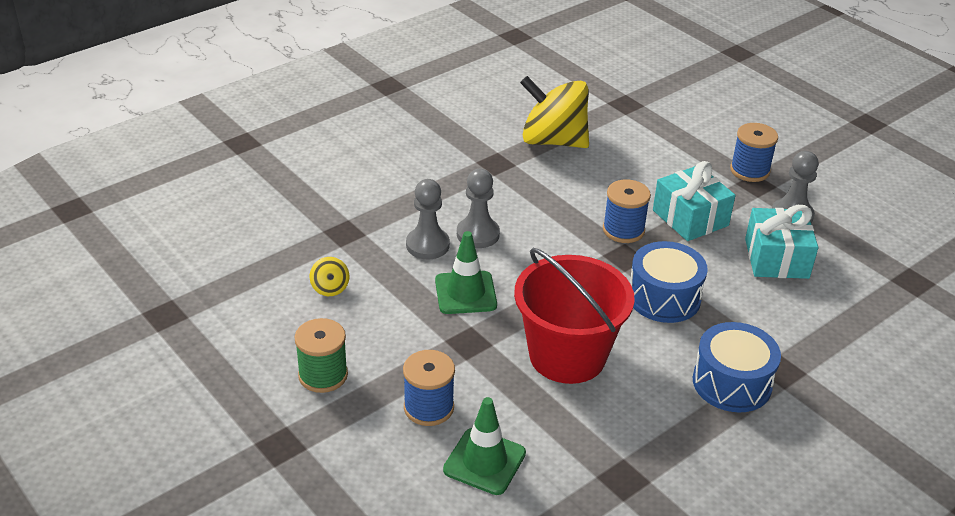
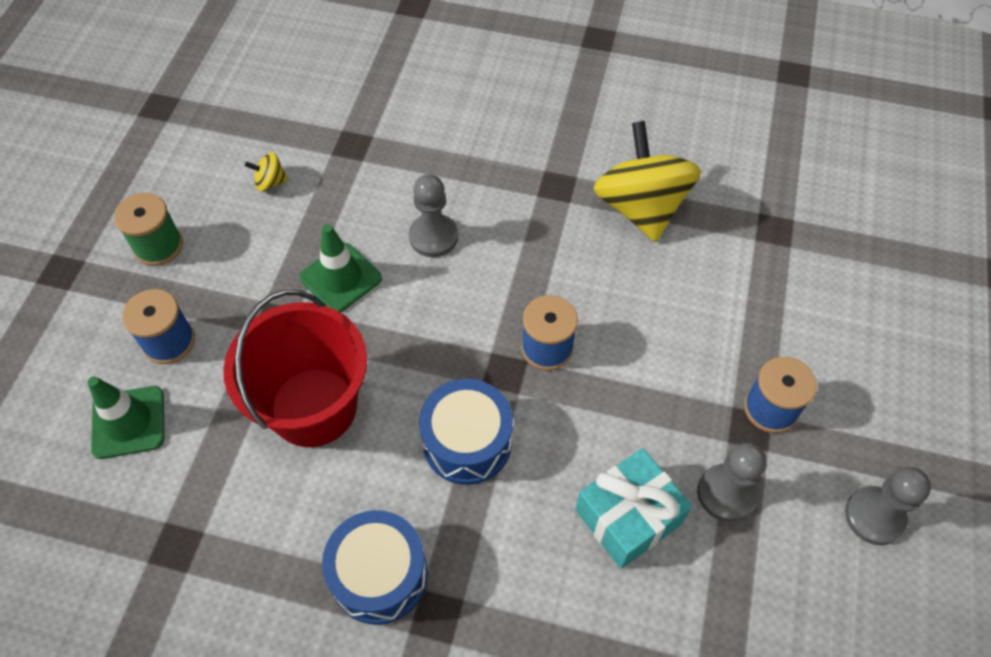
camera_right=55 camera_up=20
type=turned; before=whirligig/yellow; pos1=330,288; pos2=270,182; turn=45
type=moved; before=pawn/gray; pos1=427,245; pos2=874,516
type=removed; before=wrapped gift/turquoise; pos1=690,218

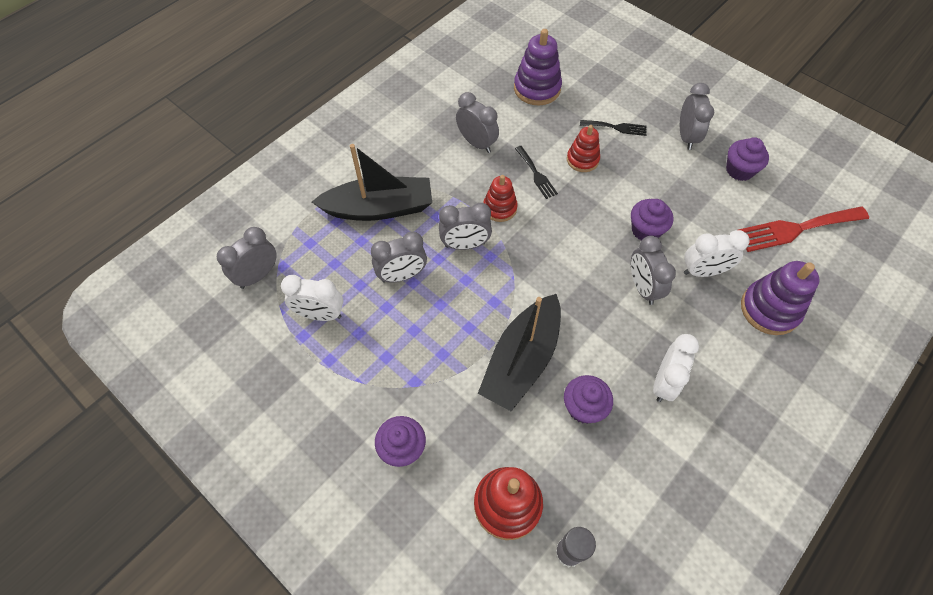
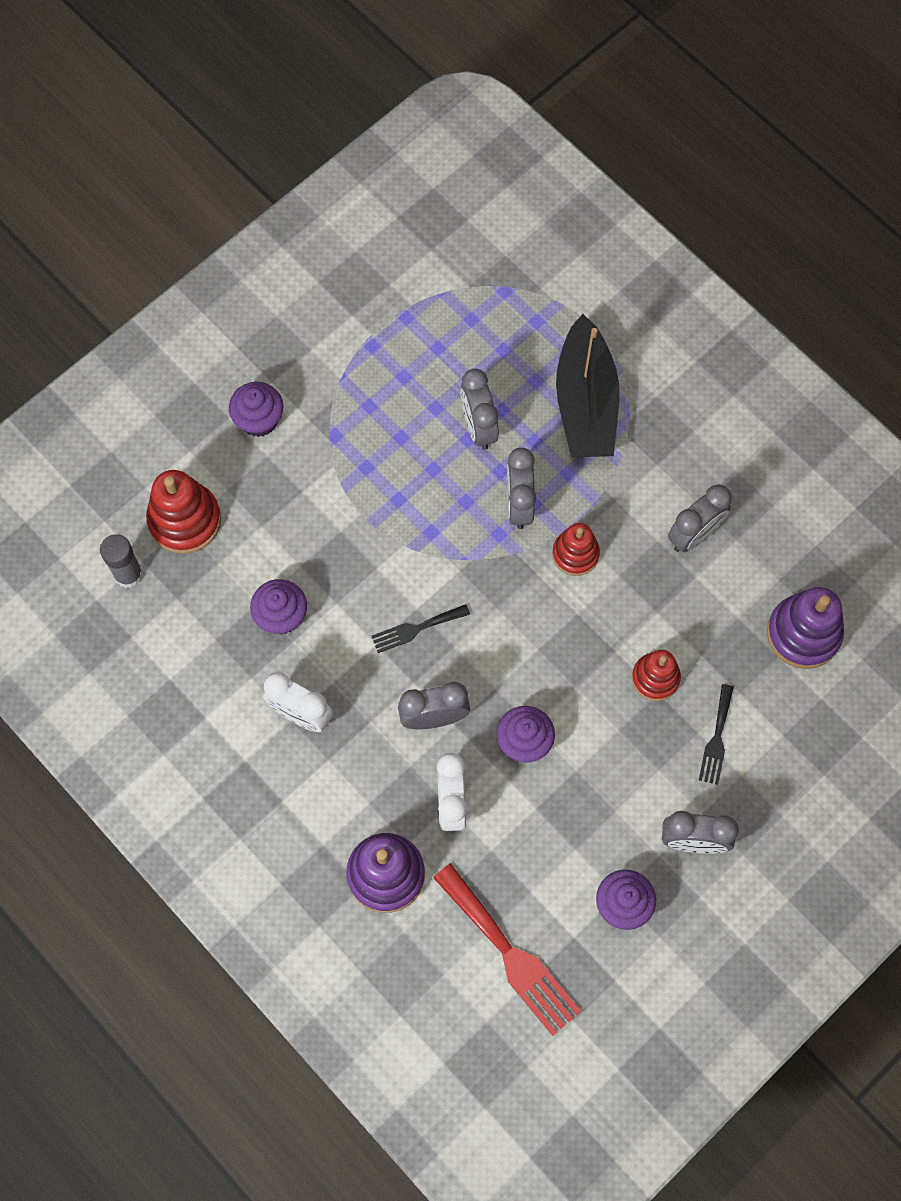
camera_right=95 camera_up=10
type=moved; before=dinner fork/ebony; pos1=536,174; pos2=416,629
type=turned; before=dinner fork/red; pos1=796,229; pos2=510,955; turn=150
type=removed; before=bedside clock/gray; pos1=258,275
type=removed; before=bedside clock/snow-white; pos1=320,314
type=removed; before=boat/ebony; pos1=521,360

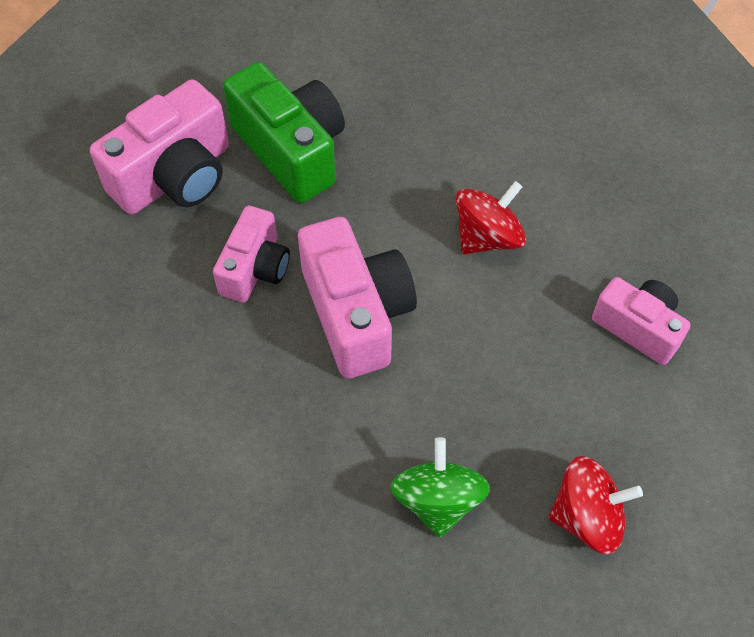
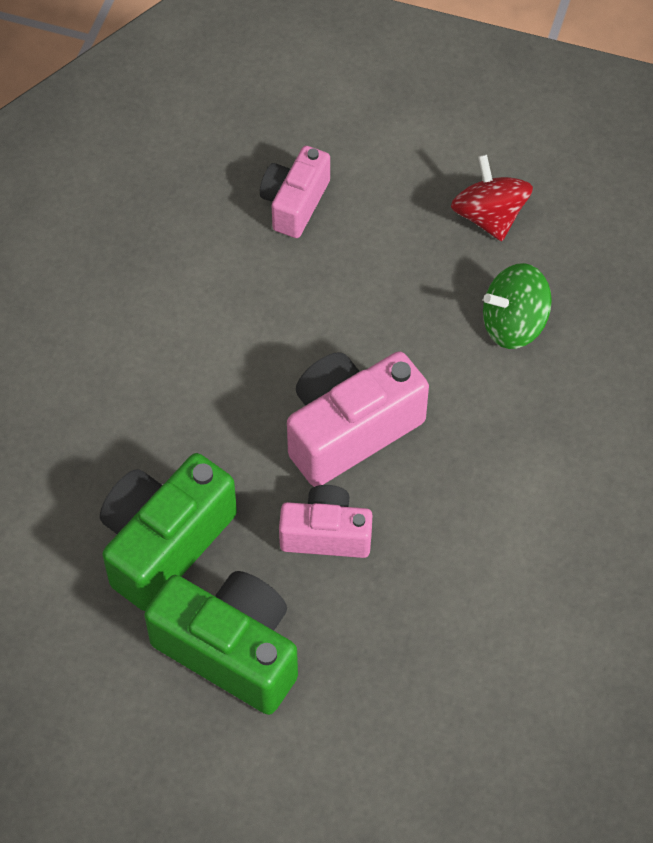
camera_right=-105 camera_up=0
type=recoloured; before=photo camera/rose-pink; after=photo camera/green; pos1=175,176; pos2=231,651
type=removed; before=whirligig/red; pos1=487,237

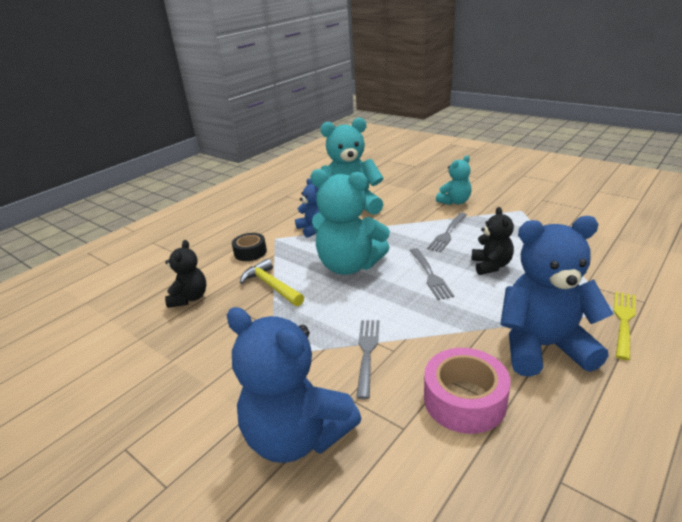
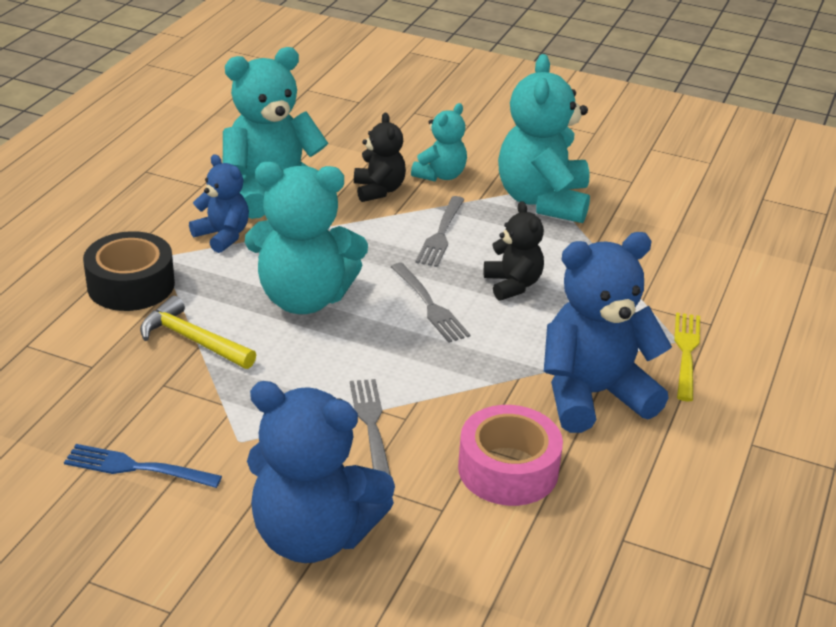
camera_right=-20 camera_up=5
type=added; after=dinner fork/cobalt; pos2=136,468
type=resized; before=tape/ebony; pos1=250,252; pos2=131,285; scale=1.59
type=moved; before=teddy bear/ebony; pos1=189,298; pos2=379,190
type=added; after=teddy bear/turquoise; pos2=543,201

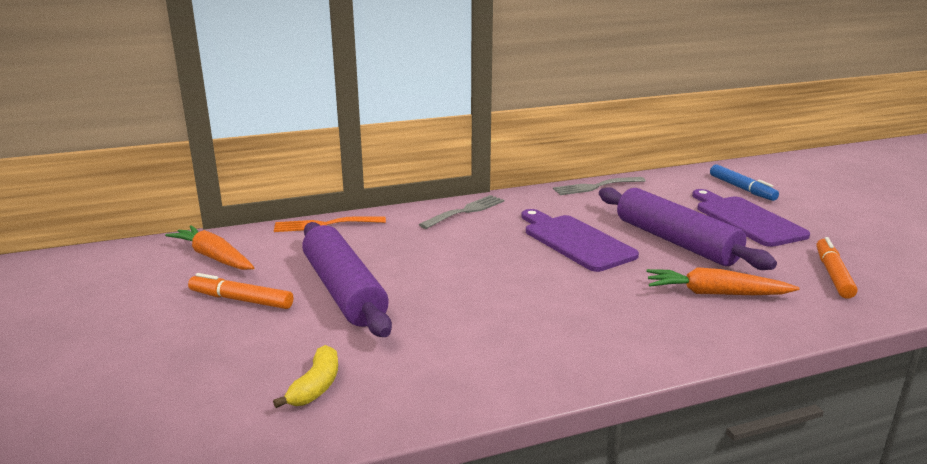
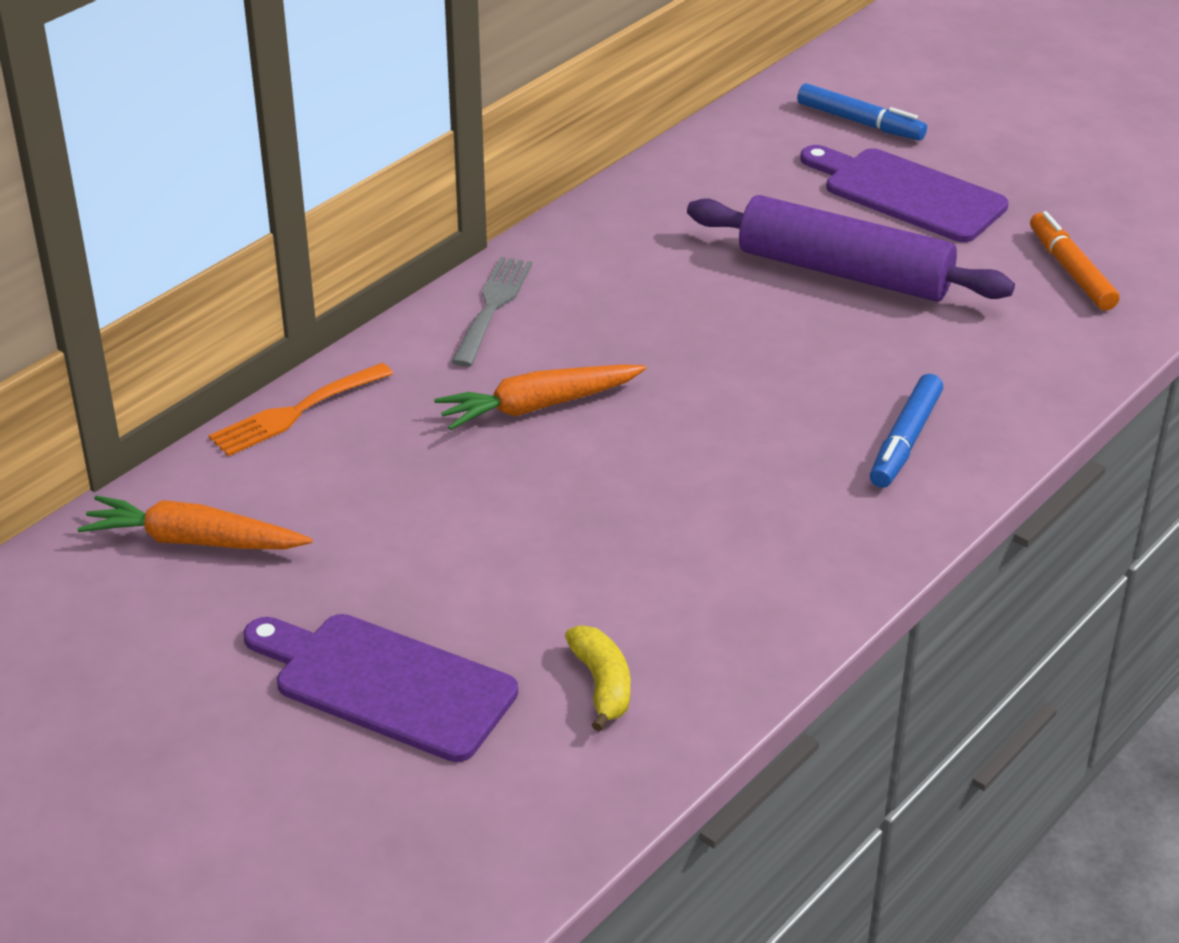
camera_right=-30 camera_up=15
type=moved; before=bread board/royal purple; pos1=575,241; pos2=386,684
type=moved; before=carrot/bright orange; pos1=715,293; pos2=538,406
type=added; after=marker/cobalt; pos2=905,441
type=removed; before=marker/bright orange; pos1=241,300
type=removed; before=rolling pin/royal purple; pos1=344,291
type=removed; before=dinner fork/gray; pos1=595,187

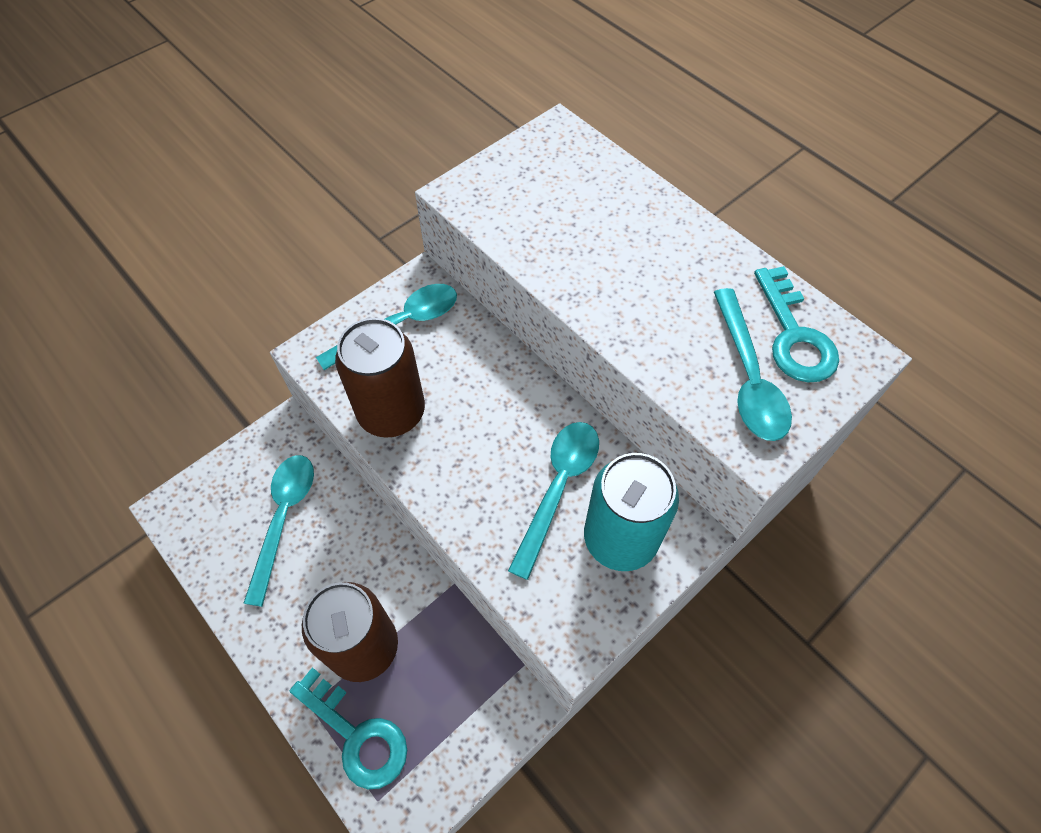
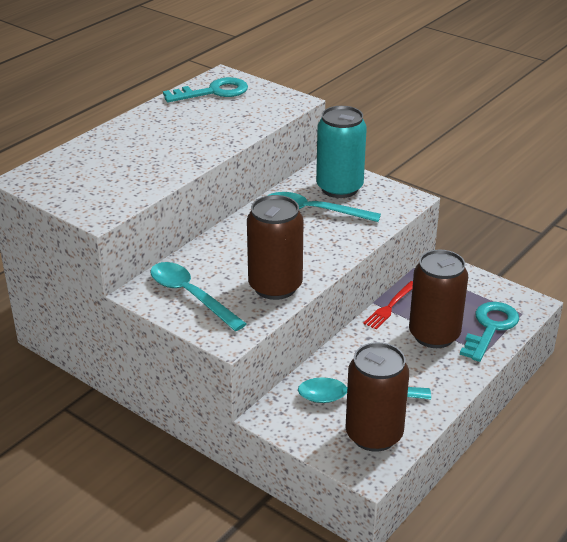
camera_right=-100 camera_up=-25
type=added; after=tin/brown; pos2=374,435
type=added; after=dinner fork/red; pos2=390,307
type=removed; before=teaspoon/turquoise; pos1=748,377

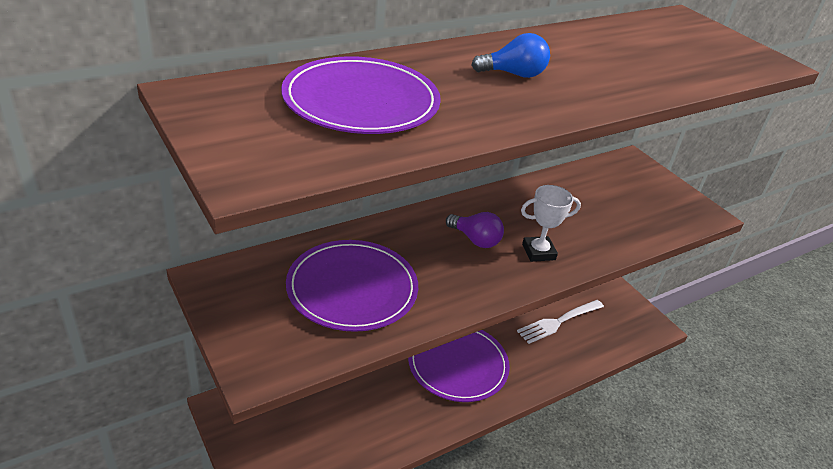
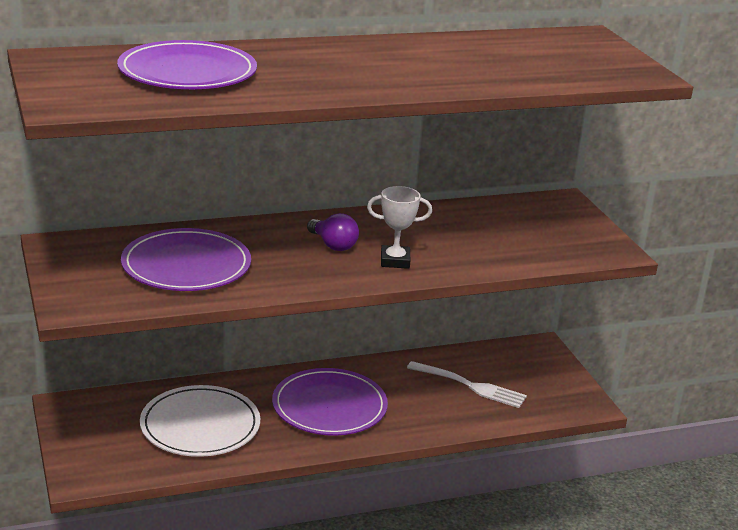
camera_right=15 camera_up=-10
type=added; after=flat dish/snow-white; pos2=200,425
type=turned; before=dinner fork/snow-white; pos1=559,321; pos2=469,386; turn=-135
type=removed; before=lightbulb/cobalt; pos1=513,74

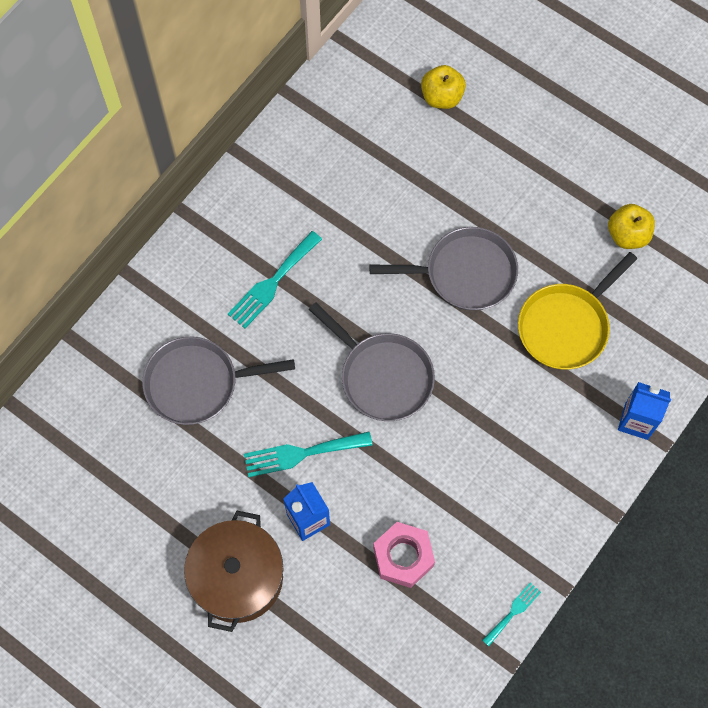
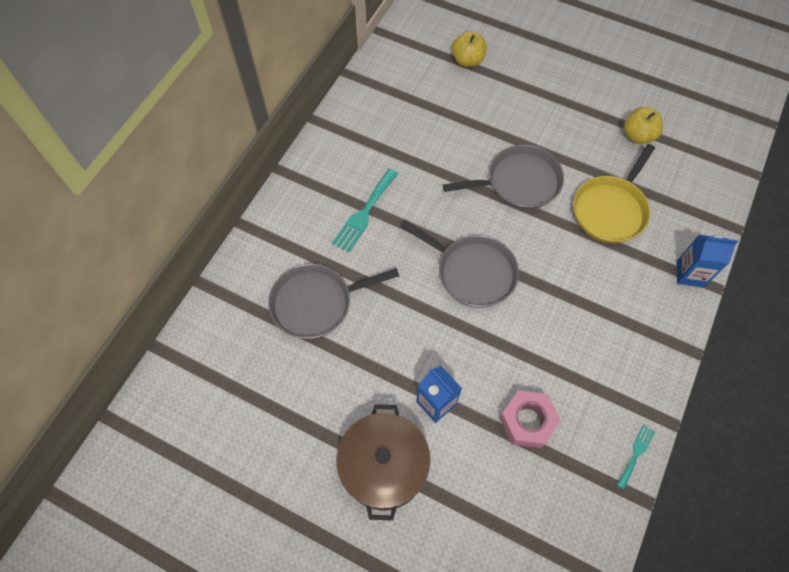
camera_right=-10 camera_up=-5
type=removed; before=dinner fork/turquoise; pos1=301,453

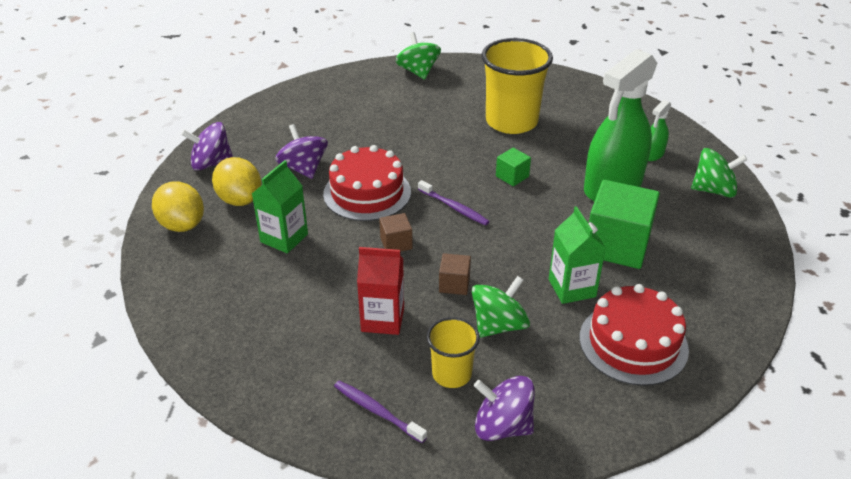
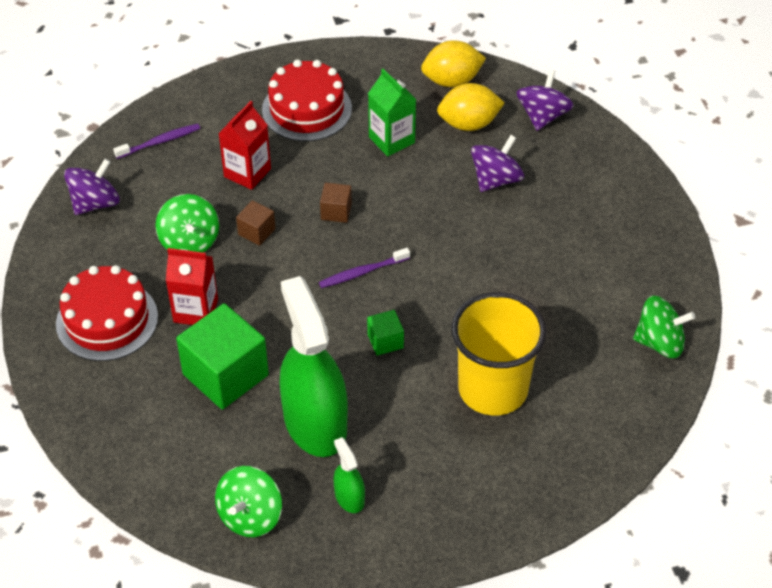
camera_right=115 camera_up=10
type=recoloured; before=carton/green; after=carton/red; pos1=572,288; pos2=196,310
type=moved; before=gateau/red; pos1=367,193; pos2=307,109
type=turned; before=whirligig/royal purple; pos1=303,168; pos2=496,179; turn=-45
type=removed; before=beaker/yellow; pos1=451,374

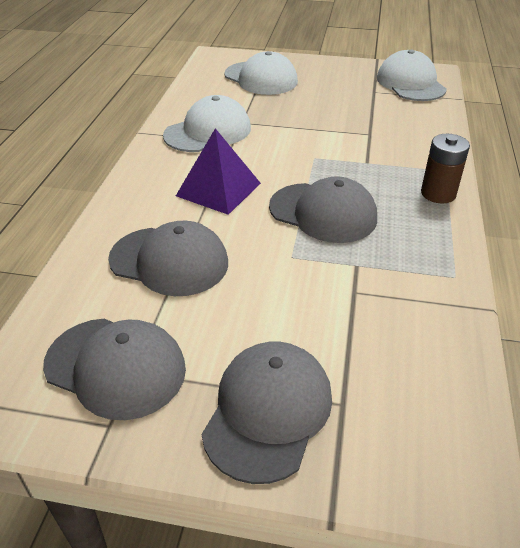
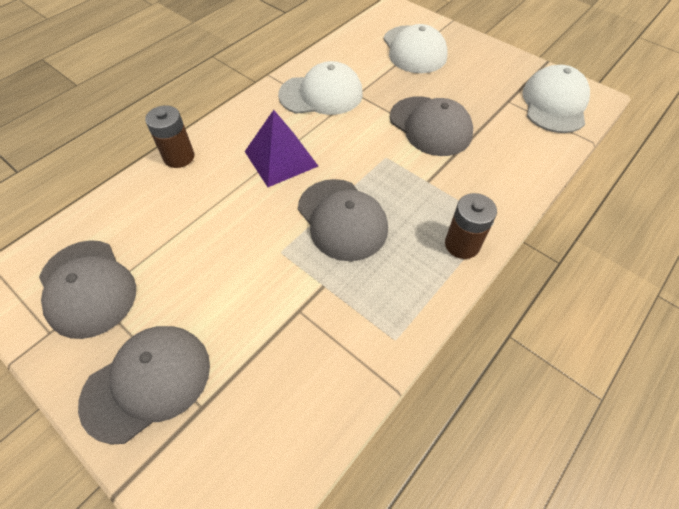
camera_right=30 camera_up=15
type=added; after=battery/brown; pos2=179,157
type=moved; before=baseball cap/gray; pos1=169,261; pos2=430,126

